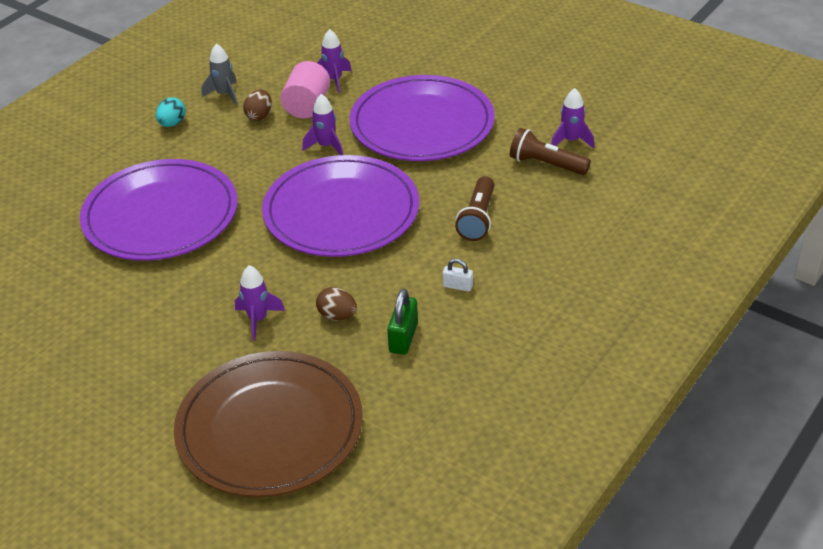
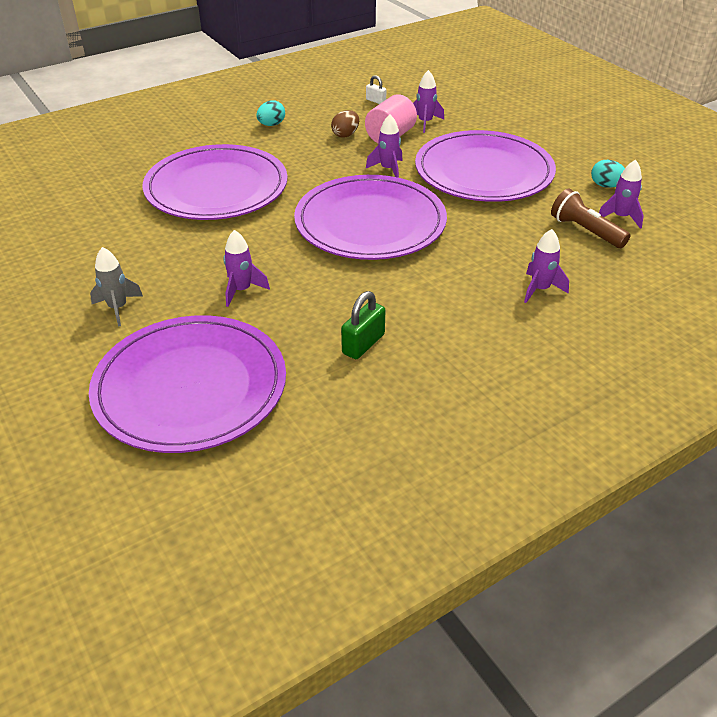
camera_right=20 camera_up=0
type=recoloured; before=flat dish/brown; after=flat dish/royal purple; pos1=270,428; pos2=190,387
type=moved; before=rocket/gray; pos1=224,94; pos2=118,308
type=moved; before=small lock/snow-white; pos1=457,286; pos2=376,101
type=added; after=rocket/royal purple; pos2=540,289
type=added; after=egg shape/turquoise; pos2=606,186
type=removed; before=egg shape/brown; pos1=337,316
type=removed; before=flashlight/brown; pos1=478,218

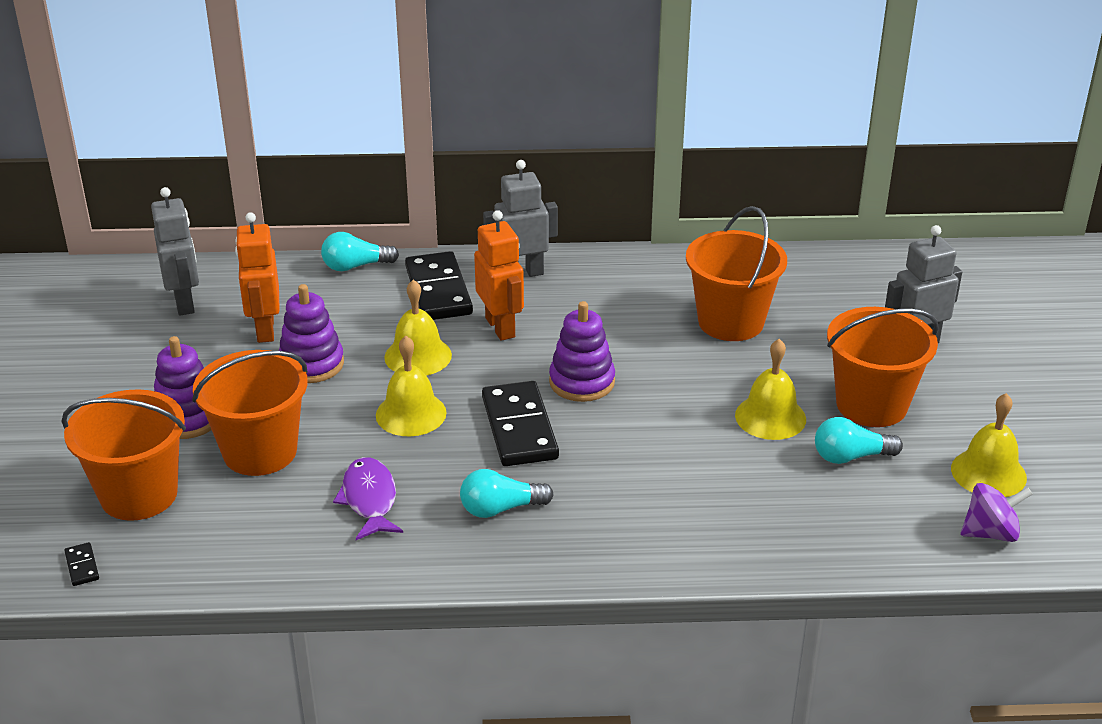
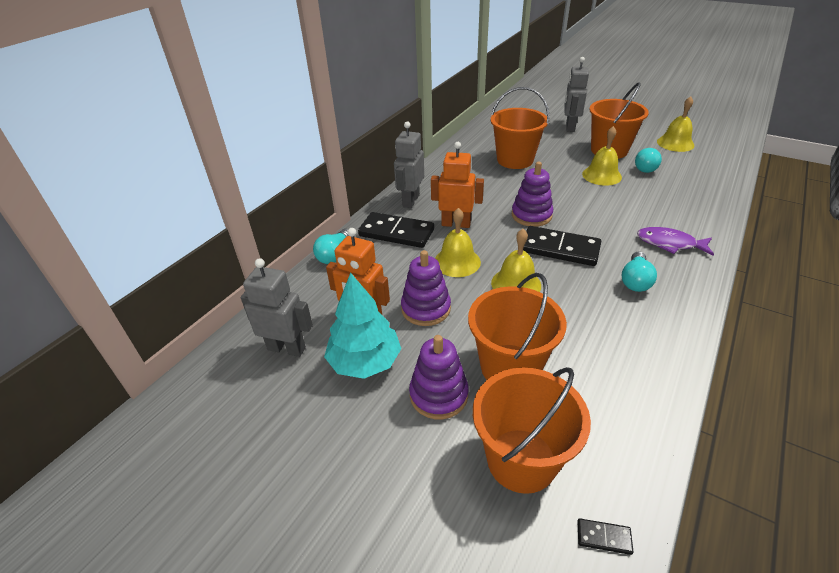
camera_right=-55 camera_up=5
type=added; after=fir tree/turquoise; pos2=365,362
type=moved; before=toy fish/royal purple; pos1=369,499; pos2=669,243
type=removed; before=whirligig/royal purple; pos1=990,533

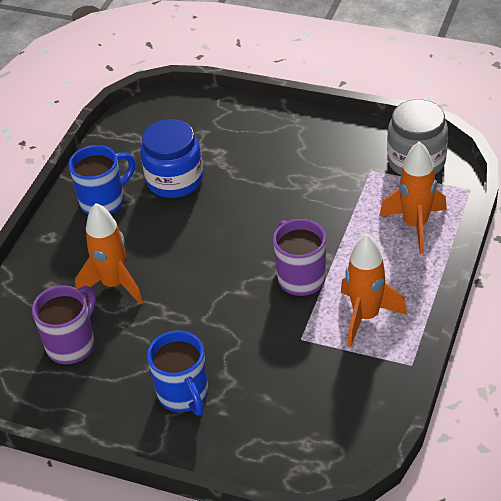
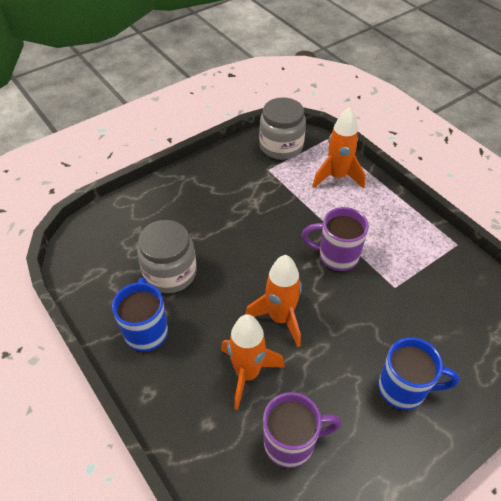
camera_right=-60 camera_up=5
type=recoloured; before=jam jar/cobalt; after=jam jar/gray; pos1=175,180; pos2=170,273
type=moved; before=rocket/bright orange; pos1=366,316; pos2=280,318
type=turned; before=mug/royal purple; pos1=72,344; pos2=291,443; turn=105

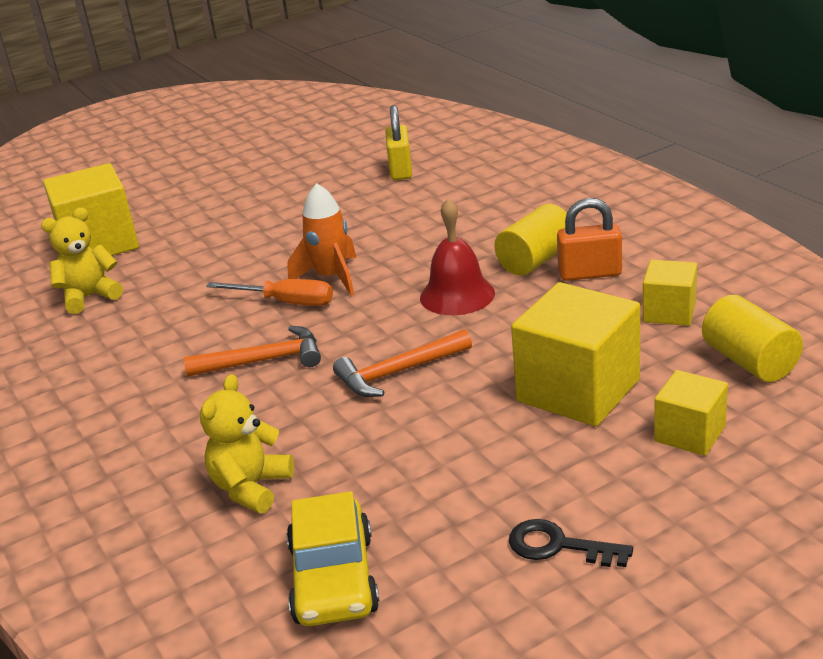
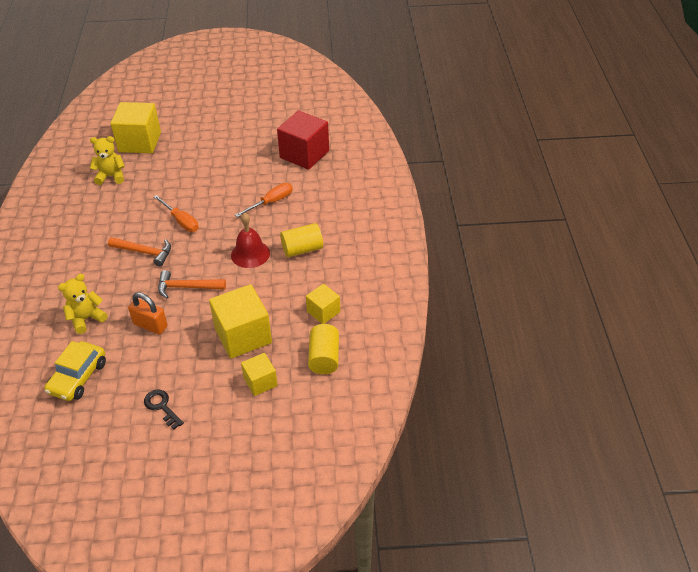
camera_right=25 camera_up=15
type=moved; before=small lock/bright orange; pos1=590,273; pos2=150,325
type=added; after=flat screwdriver/bright orange; pos2=271,202
type=replaced; before=small lock/yellow; after=cube/red; pos1=400,170; pos2=304,154
type=removed; before=rocket/bright orange; pos1=332,277

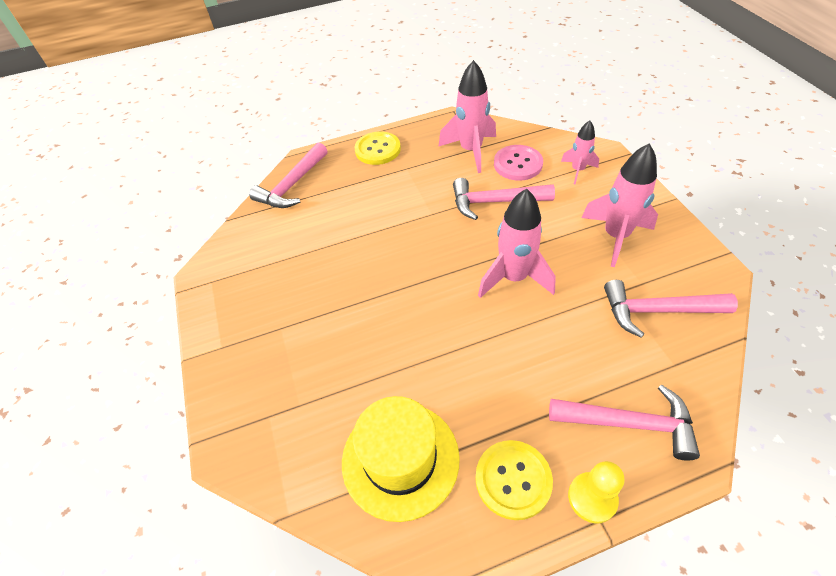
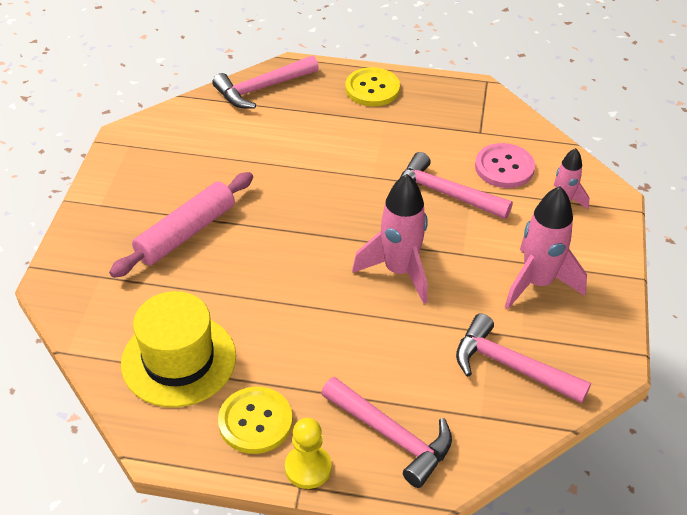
camera_right=25 camera_up=-5
type=added; after=rolling pin/rose-pink; pos2=186,233
type=removed; before=rocket/rose-pink; pos1=471,151

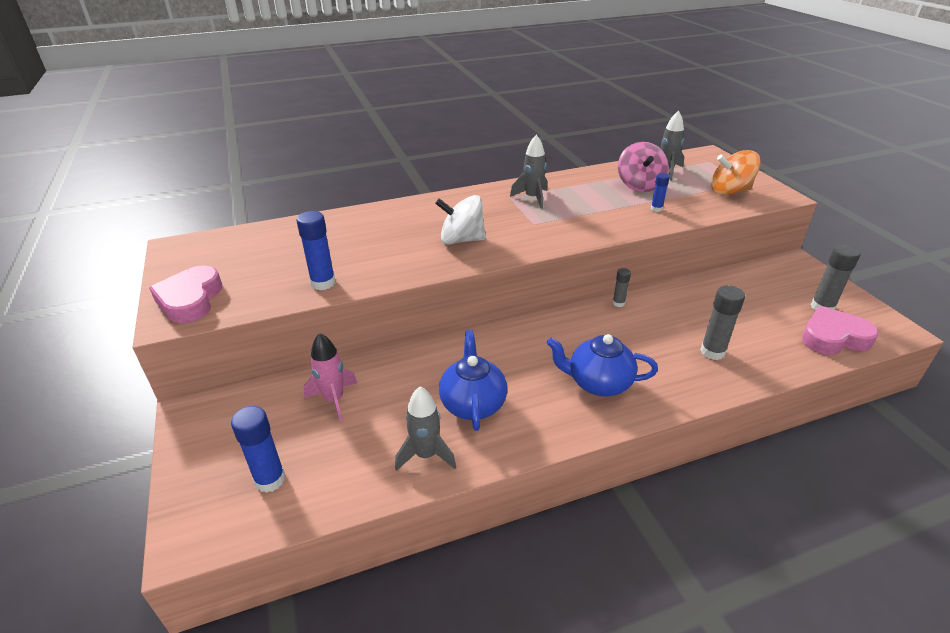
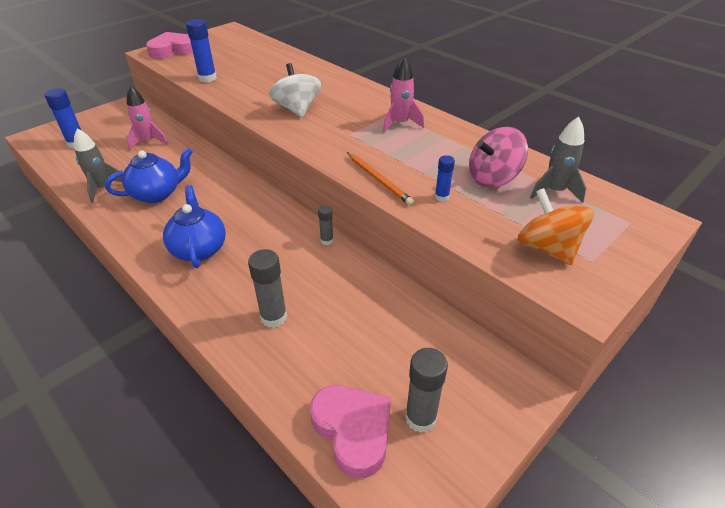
camera_right=65 camera_up=5
type=added; after=wooden pencil/bright orange; pos2=378,180
type=recoloured; before=rocket/gray; after=rocket/rose-pink; pos1=532,198; pos2=400,124

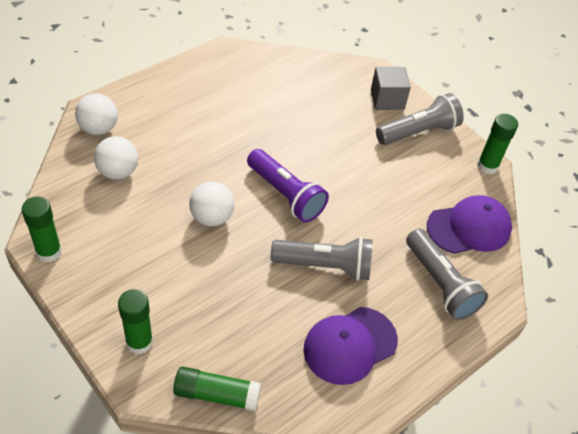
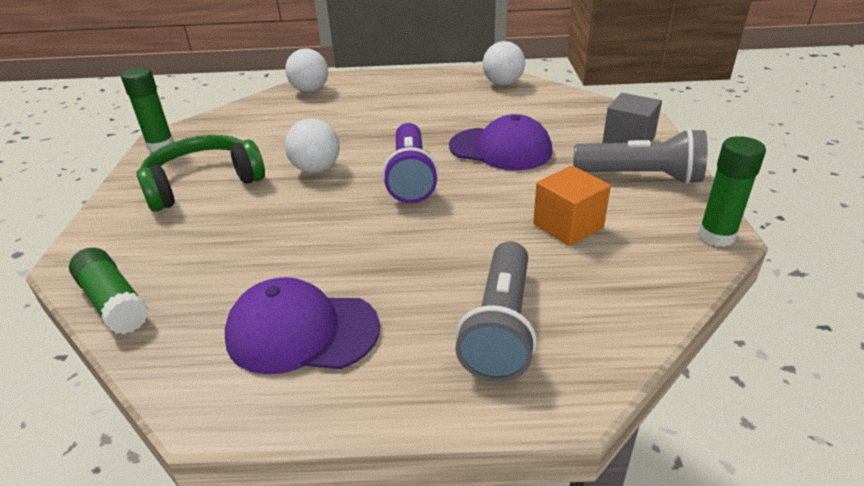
camera_right=45 camera_up=-15
type=added; after=over-ear headphones/green; pos2=203,183
type=moved; before=baseball cap/royal purple; pos1=469,228; pos2=500,149
type=moved; before=ball/snow-white; pos1=118,172; pos2=503,83
type=added; after=cube/bright orange; pos2=568,226
type=removed; before=glue/green; pos1=139,342
type=removed; before=flashlight/gray; pos1=325,266

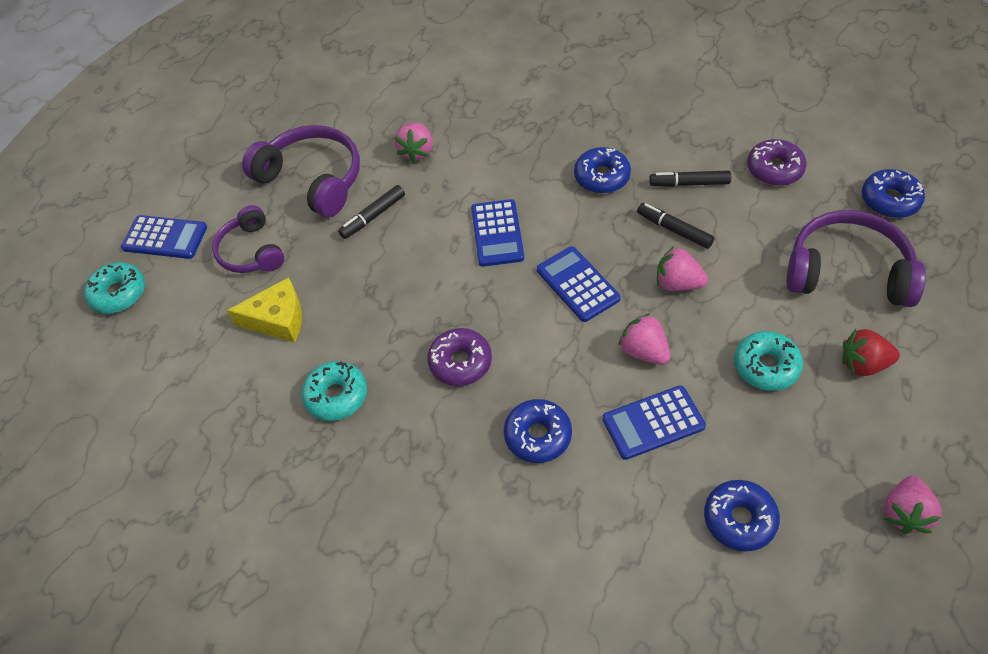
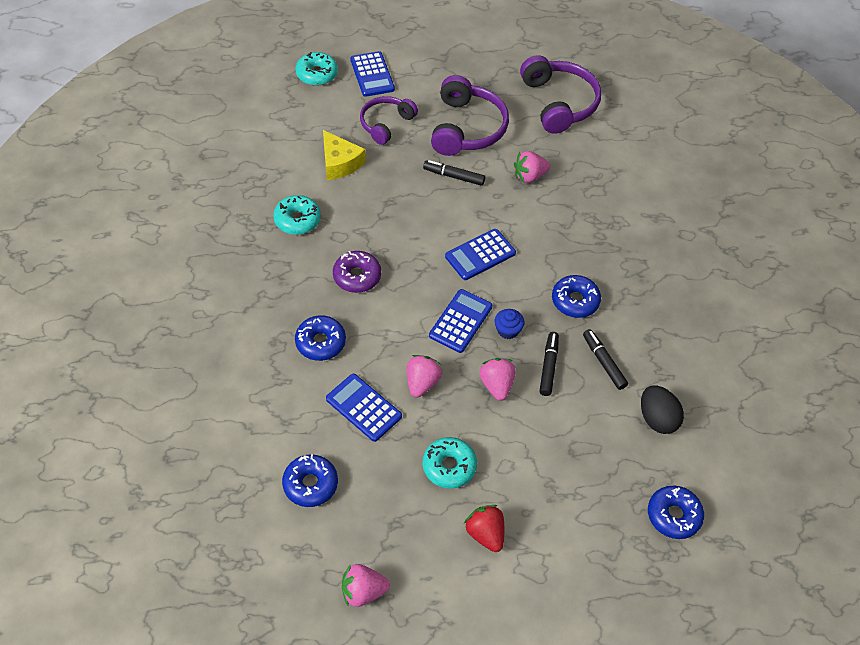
camera_right=55 camera_up=0
type=added; after=fairy cake/cobalt; pos2=507,330
type=moved; before=over-ear headphones/royal purple; pos1=848,272; pos2=559,103
type=replaced; before=doughnut/royal purple; after=egg shape/ebony; pos1=774,169; pos2=657,419

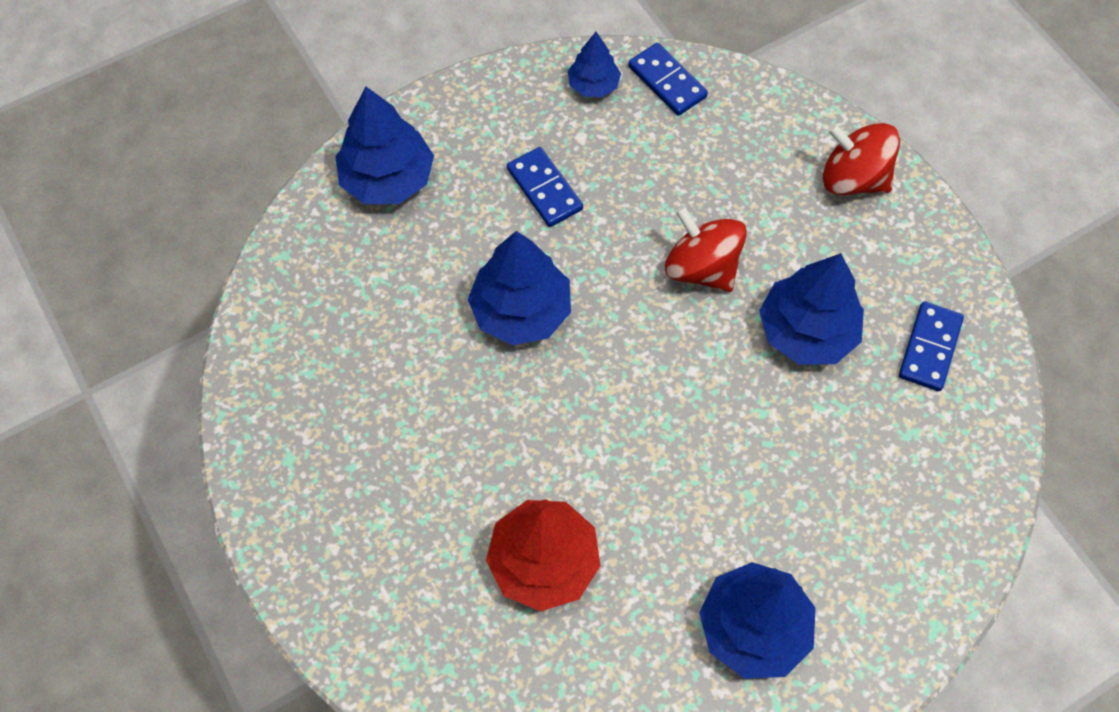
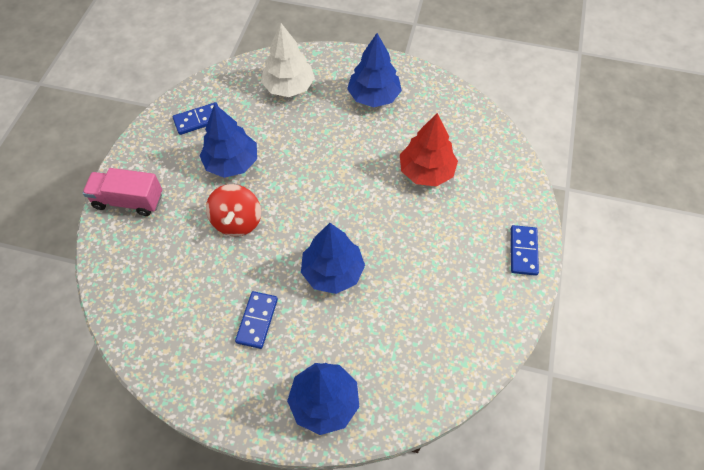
camera_right=-135 camera_up=-5
type=replaced; before=whirligig/red; after=toy truck/rose-pink; pos1=853,178; pos2=128,200
type=added; after=fir tree/snow-white; pos2=289,87
type=moved; before=domino tile/cobalt; pos1=667,81; pos2=523,251
type=removed; before=fir tree/cobalt; pos1=593,85

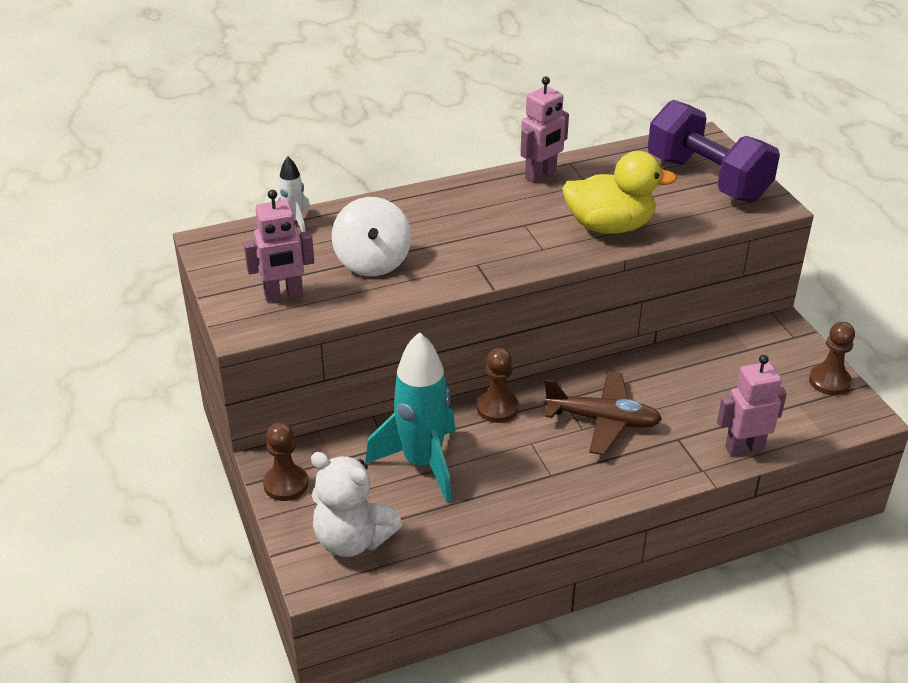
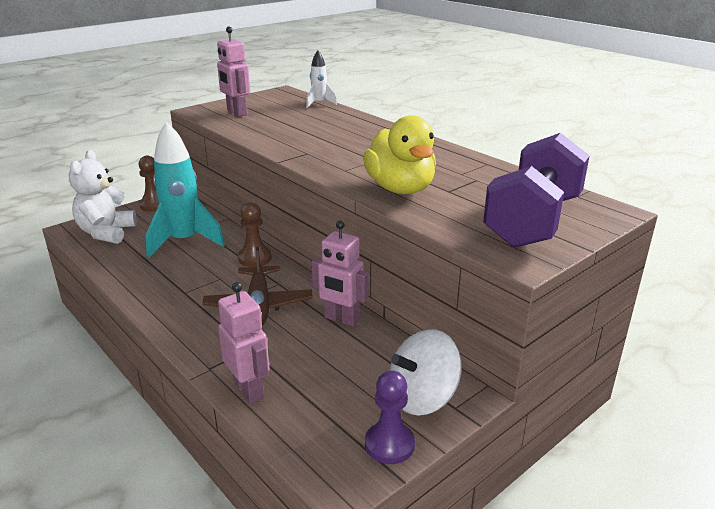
camera_right=70 camera_up=-10
type=moved; before=robot figure/rose-pink; pos1=541,175; pos2=341,319
type=recoloured; before=pawn/brown; after=pawn/royal purple; pos1=829,381; pos2=389,444
type=moved; before=whirligig/snow-white; pos1=372,262; pos2=422,397

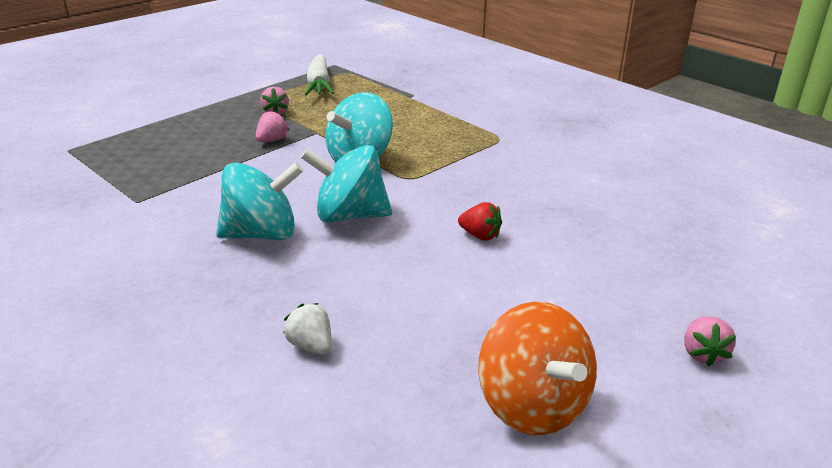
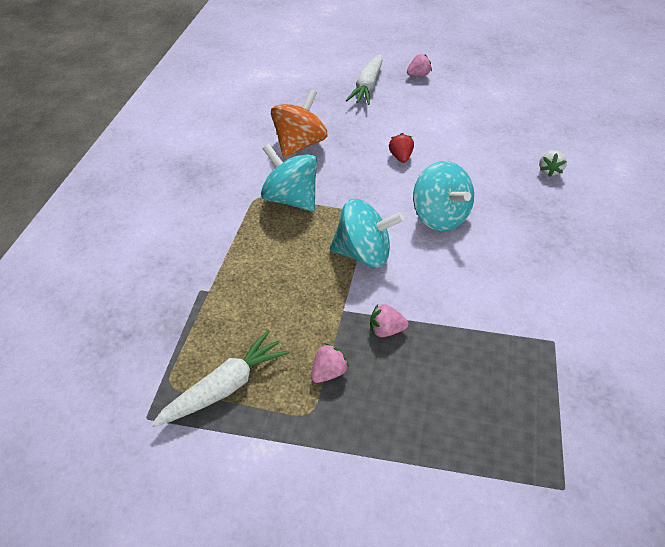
camera_right=-125 camera_up=15
type=moved; before=whirligig/turquoise; pos1=262,234; pos2=291,199
type=moved; before=whirligig/bright orange; pos1=532,404; pos2=299,144
type=added; after=carrot/snow-white; pos2=367,86

